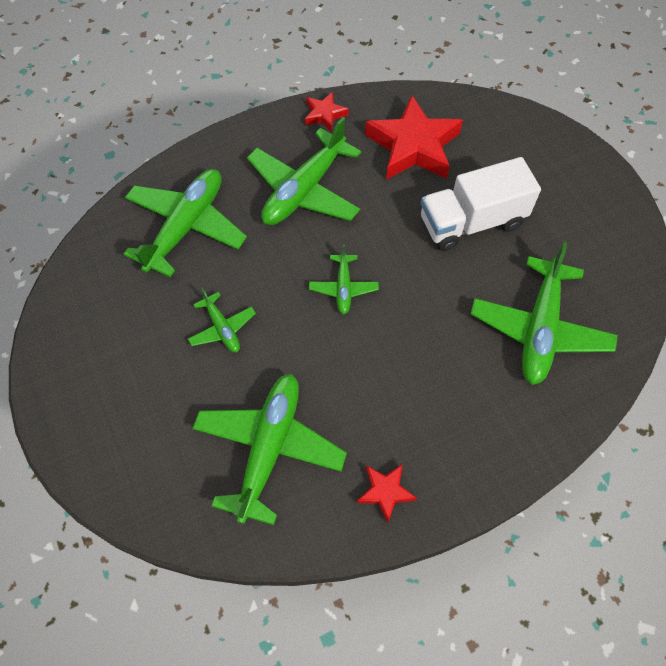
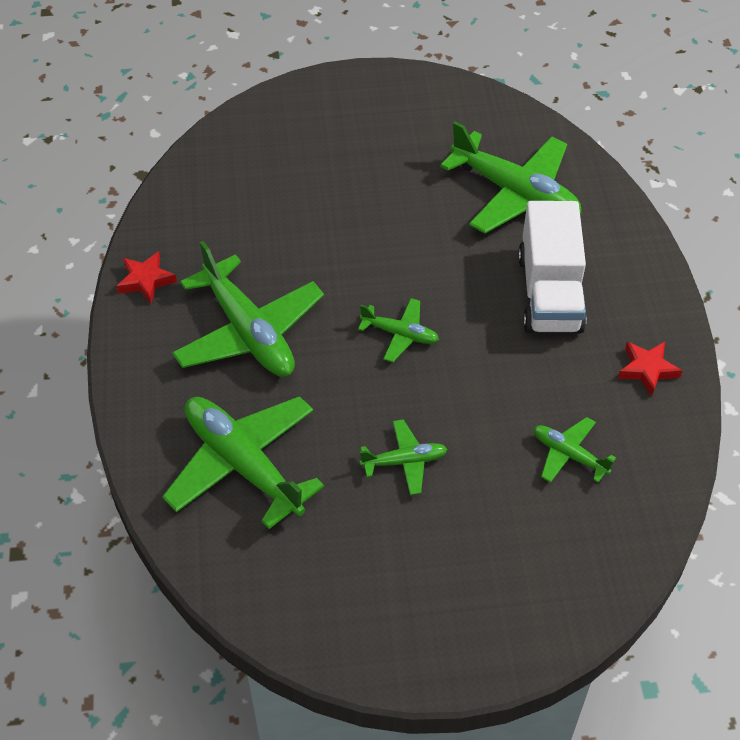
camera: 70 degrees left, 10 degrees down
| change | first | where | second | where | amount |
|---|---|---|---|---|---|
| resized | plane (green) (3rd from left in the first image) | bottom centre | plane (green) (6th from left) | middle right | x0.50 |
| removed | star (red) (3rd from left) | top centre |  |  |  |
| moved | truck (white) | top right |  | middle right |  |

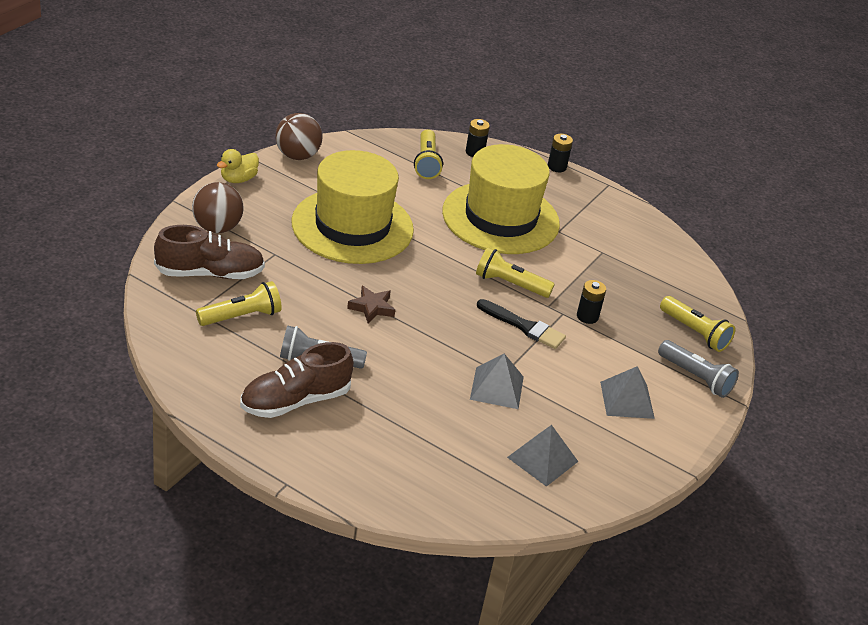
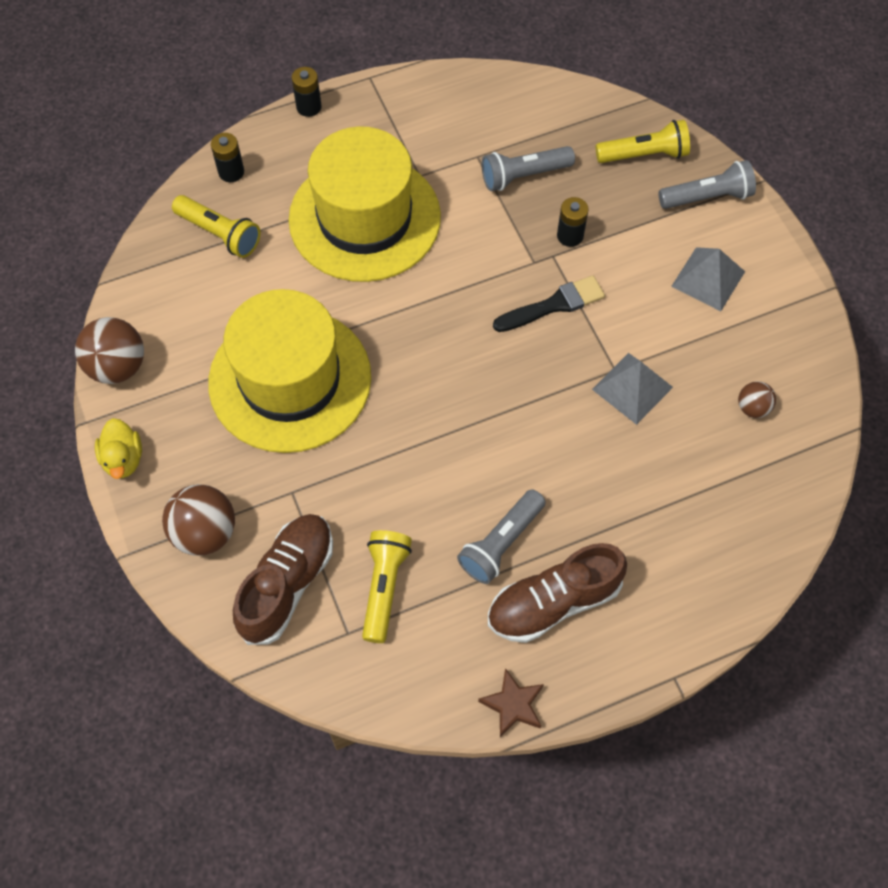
camera: 50 degrees left, 25 degrees up
| change | first | where | second | where | amount |
|---|---|---|---|---|---|
| turned | shoe (brown) (2nd from left) | centre |  | bottom centre | 60 degrees clockwise |
| moved | star (brown) | centre |  | bottom centre |  |
| removed | flashlight (yellow) (3rd from left) | centre |  |  |  |
| replaced | pyramid (grey) (2nd from left) | bottom centre | ball (brown) (3rd from left) | middle right |  |
| added |  |  | flashlight (grey) (2nd from left) | top centre |  |

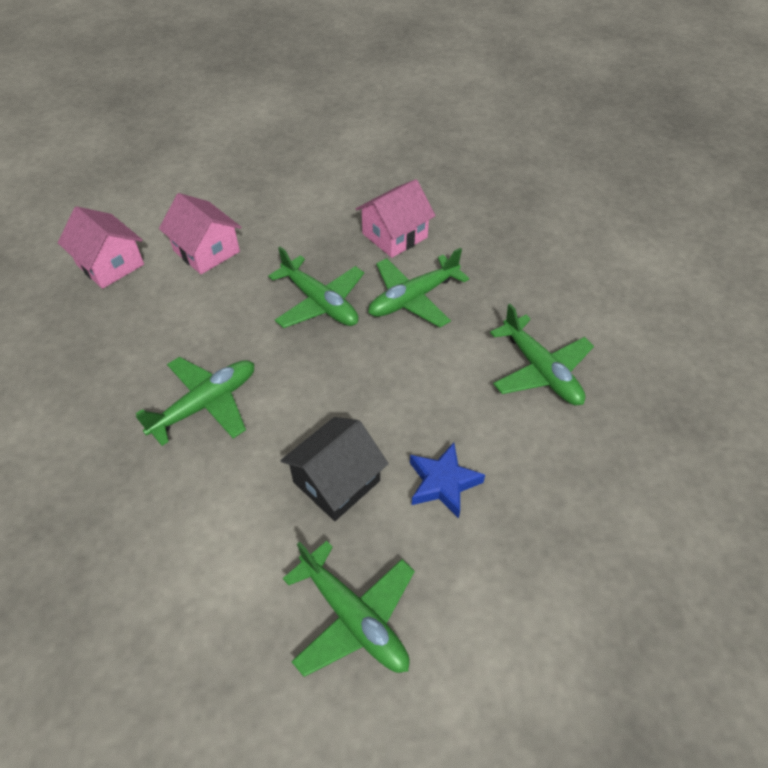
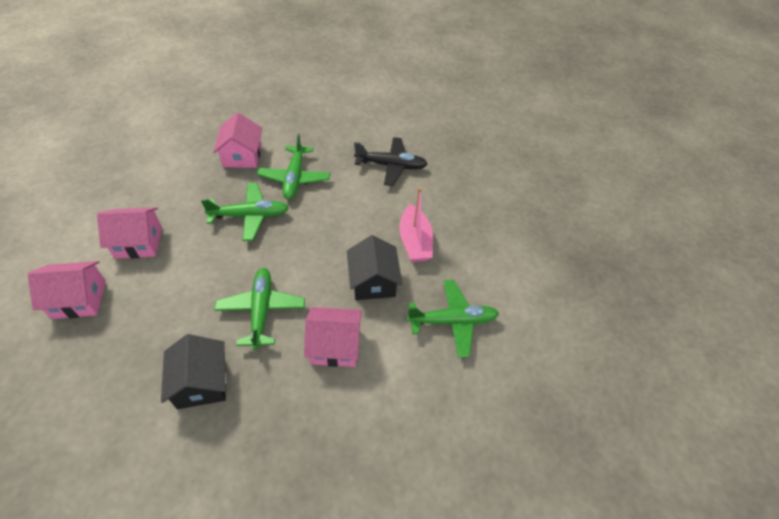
camera: 55 degrees left, 0 degrees up
| change | first | where | second | where | amount |
|---|---|---|---|---|---|
| replaced | star (blue) | centre | boat (pink) | centre |  |
| recoloured | plane (green) (5th from left) | middle right | plane (black) | top centre |  |
| added |  |  | house (black) (1st from left) | bottom left |  |
| added |  |  | house (pink) (4th from left) | centre |  |

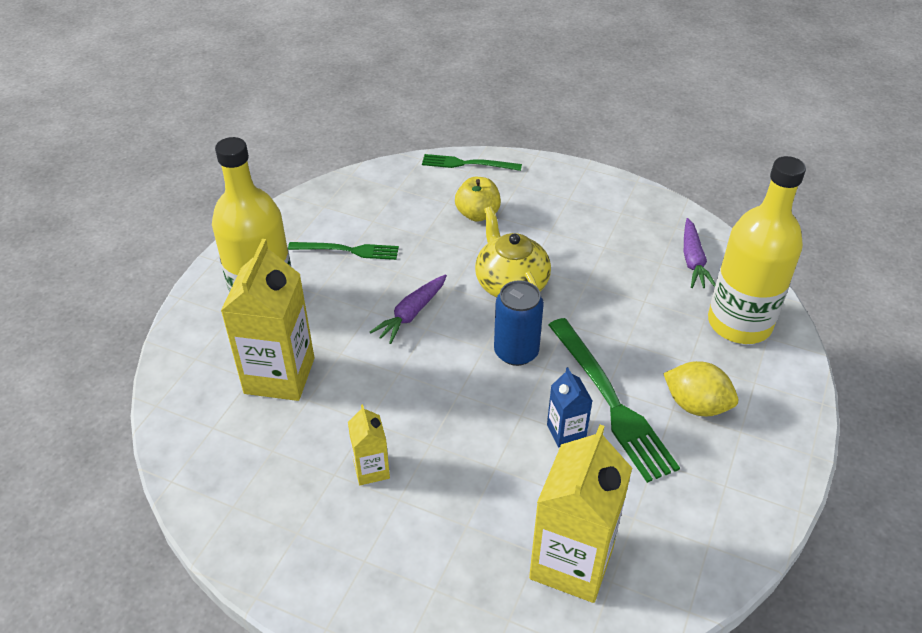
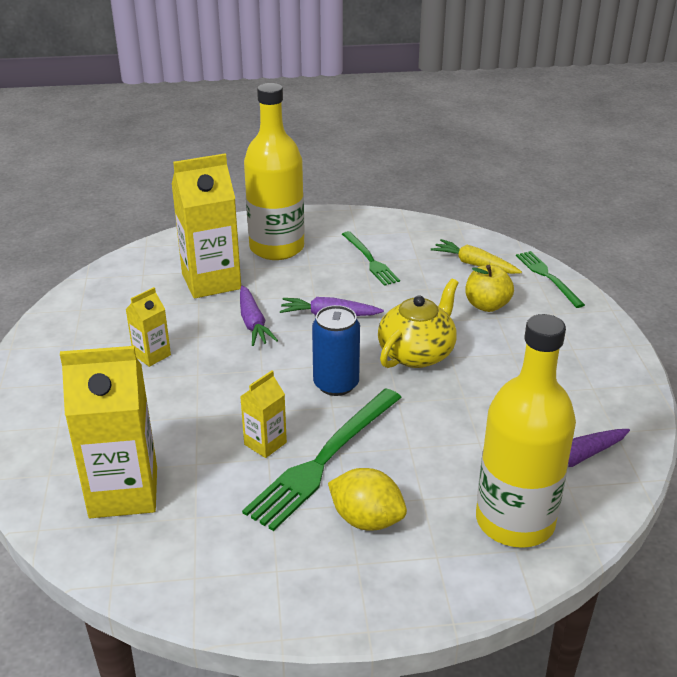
camera: 60 degrees right, 10 degrees down
| change | first | where | second | where | amount |
|---|---|---|---|---|---|
| recoloured | carton (blue) | centre | carton (yellow) (4th from left) | centre |  |
| turned | lemon (yellow) | middle right |  | bottom centre | 60 degrees counterclockwise |
| added |  |  | carrot (purple) (1st from left) | centre |  |
| added |  |  | carrot (yellow) | middle right |  |

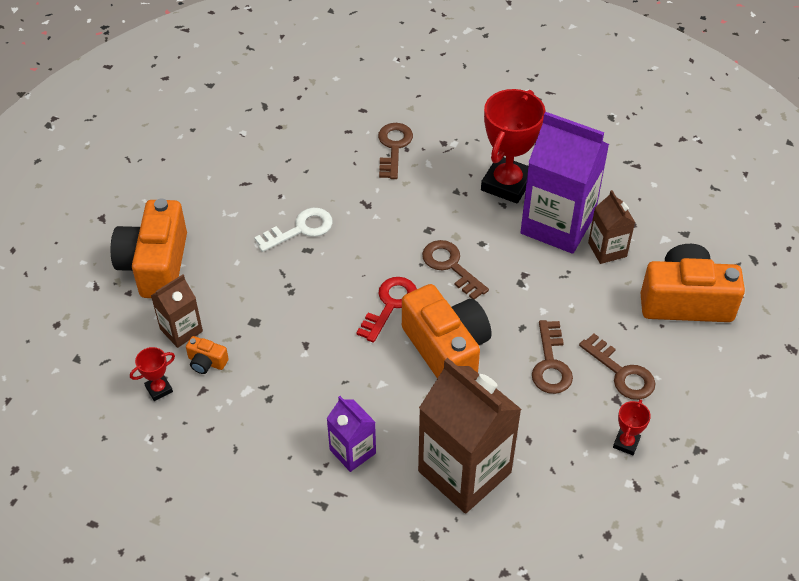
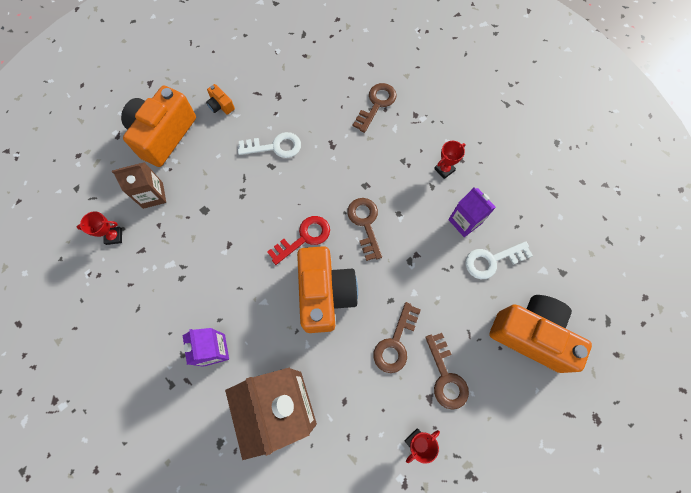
camera: 25 degrees right, 20 degrees up
| change | first | where | second | where | amount |
|---|---|---|---|---|---|
| moved | camera (orange) (2nd from left) | middle left |  | top left |  |
| resized | trophy (red) (2nd from left in the first image) | top centre | trophy (red) (3rd from left) | top centre | x0.45 |
| resized | carton (purple) (2nd from left) | top right |  | middle right | x0.51 |
| replaced | carton (brown) (3rd from left) | middle right | key (white) (2nd from left) | middle right |  |

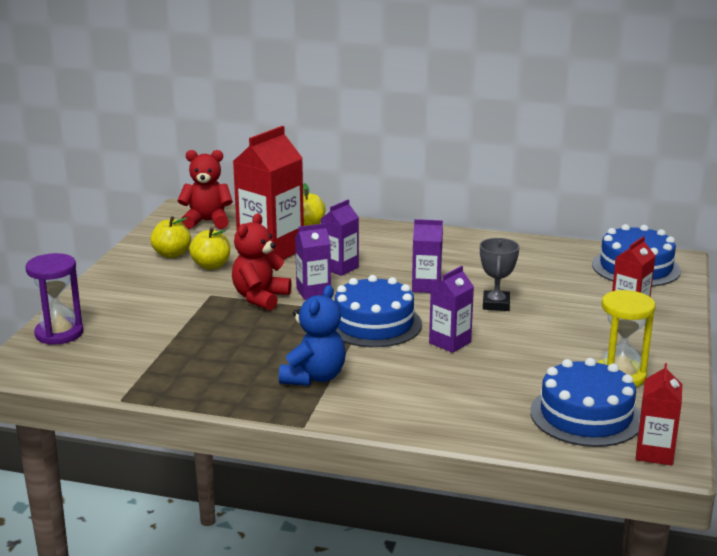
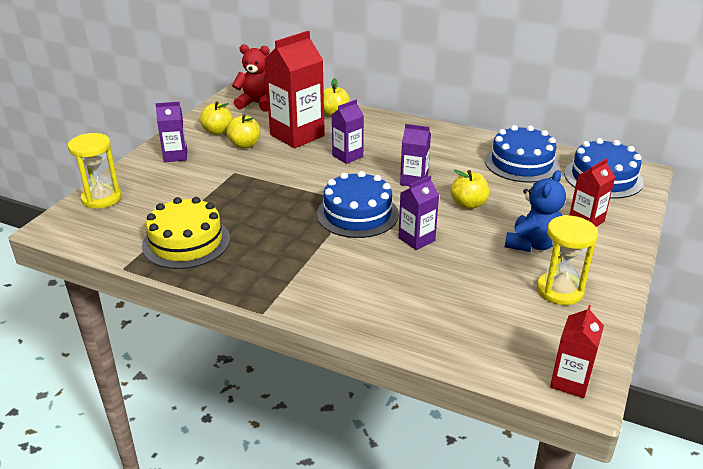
camera: 10 degrees right, 10 degrees up
| change | first | where | second | where | amount |
|---|---|---|---|---|---|
| recoloured | hourglass (purple) | middle left | hourglass (yellow) (1st from left) | middle left |  |
| removed | teddy bear (red) (2nd from left) | centre |  |  |  |
| moved | teddy bear (blue) | centre |  | middle right |  |
| moved | carton (purple) (1st from left) | centre |  | top left |  |
| replaced | trophy (grey) | middle right | apple (yellow) (4th from left) | middle right |  |
| moved | cake (blue) (2nd from left) | bottom right |  | top right |  |
| added |  |  | cake (yellow) | middle left |  |

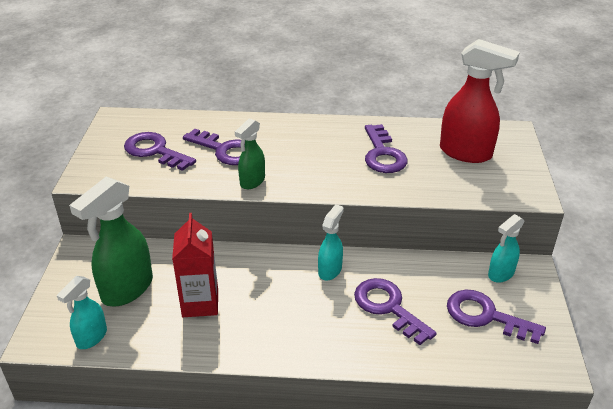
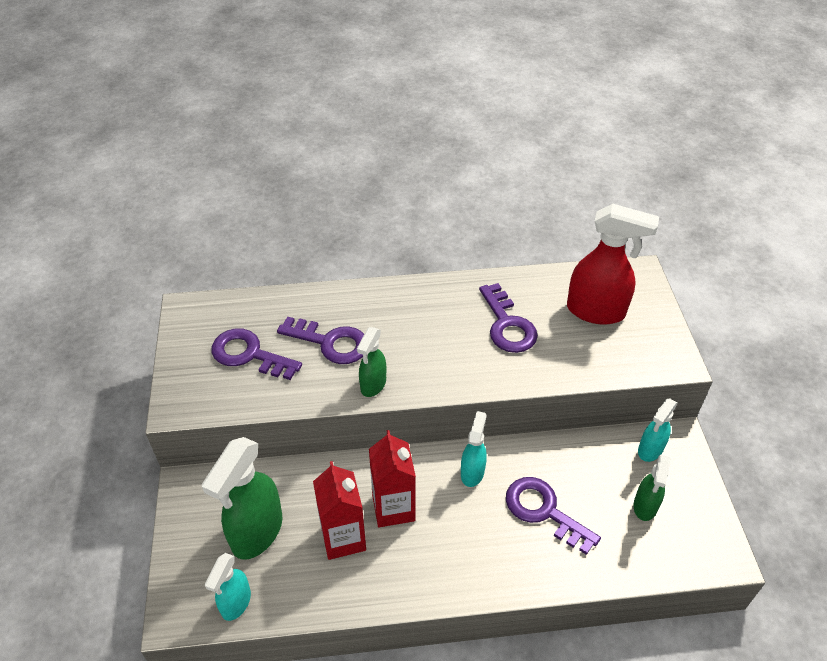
camera: 10 degrees left, 10 degrees up
| change | first | where | second | where | amount |
|---|---|---|---|---|---|
| replaced | key (purple) (5th from left) | bottom right | spray bottle (green) (3rd from left) | bottom right |  |
| added |  |  | carton (red) (2nd from left) | bottom centre |  |

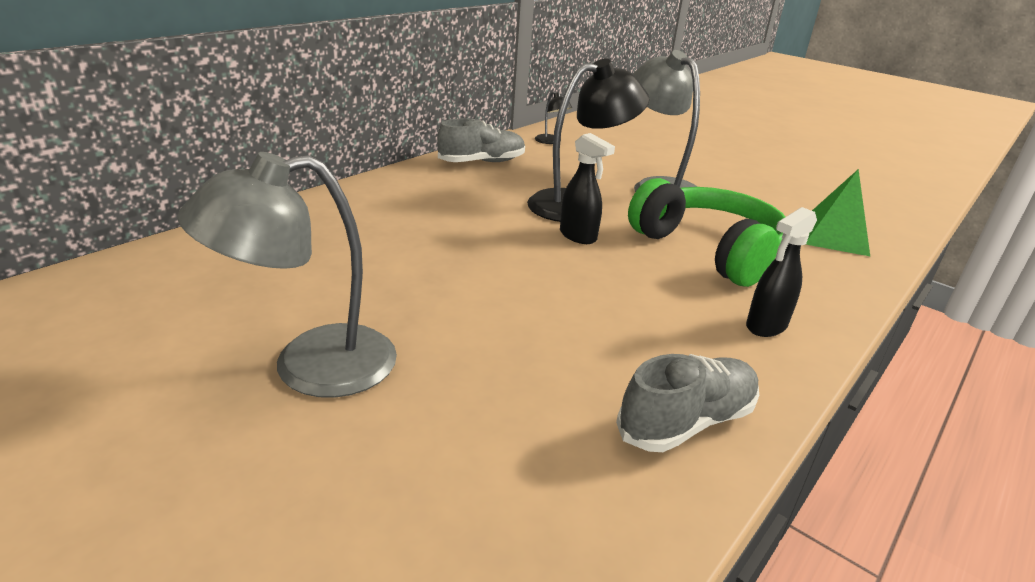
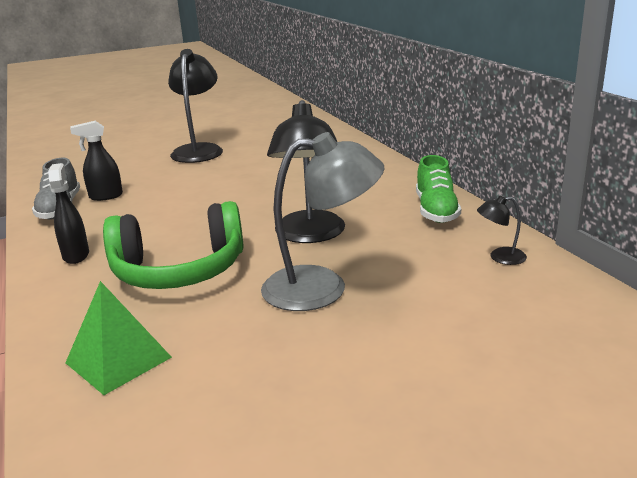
camera: 120 degrees right, 5 degrees down
| change | first | where | second | where | amount |
|---|---|---|---|---|---|
| recoloured | lamp (grey) (1st from left) | middle left | lamp (black) (1st from left) | top left |  |
| recoloured | shoe (grey) (1st from left) | top centre | shoe (green) | middle right |  |
| moved | spray bottle (black) (1st from left in the first image) | top centre | spray bottle (black) (2nd from left) | middle left |  |

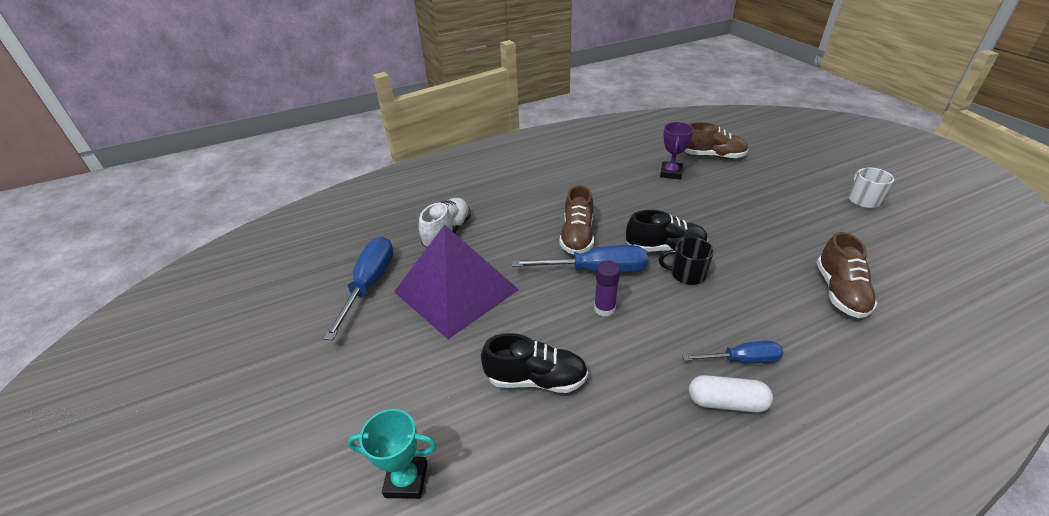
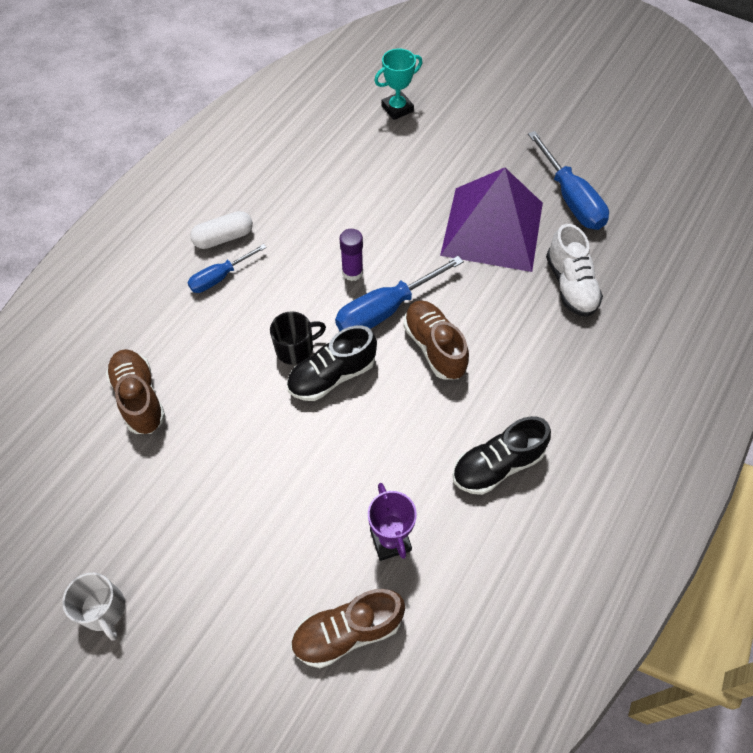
camera: 145 degrees right, 20 degrees up
| change | first | where | second | where | amount |
|---|---|---|---|---|---|
| moved | shoe (black) (1st from left in the first image) | bottom centre | shoe (black) (2nd from left) | middle right |  |

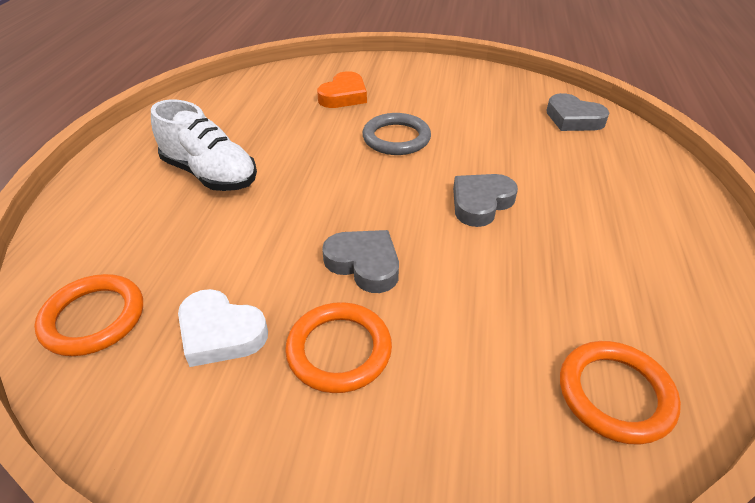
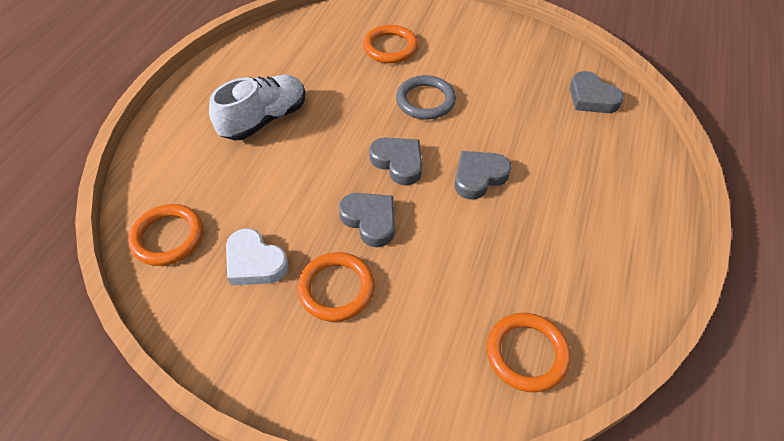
camera: 10 degrees right, 10 degrees up
| change | first | where | second | where | amount |
|---|---|---|---|---|---|
| turned | shoe (white) | top left |  | top left | 90 degrees counterclockwise |
| replaced | heart (orange) | top centre | ring (orange) (3rd from left) | top centre |  |
| added |  |  | heart (grey) (2nd from left) | centre |  |

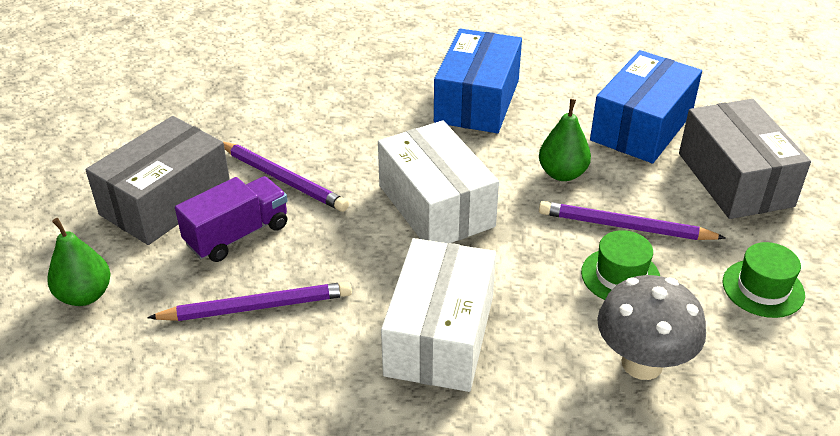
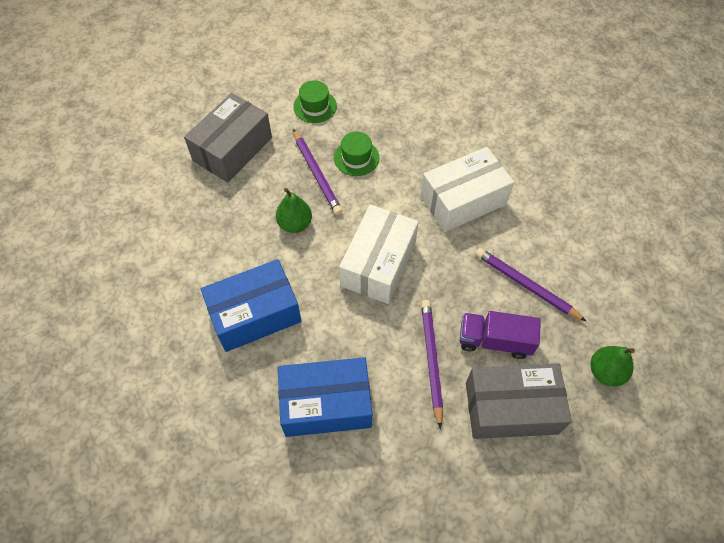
camera: 130 degrees left, 20 degrees up
| change | first | where | second | where | amount |
|---|---|---|---|---|---|
| moved | box (blue) (2nd from left) | top right |  | bottom centre |  |
| removed | mushroom (grey) | bottom right |  |  |  |

